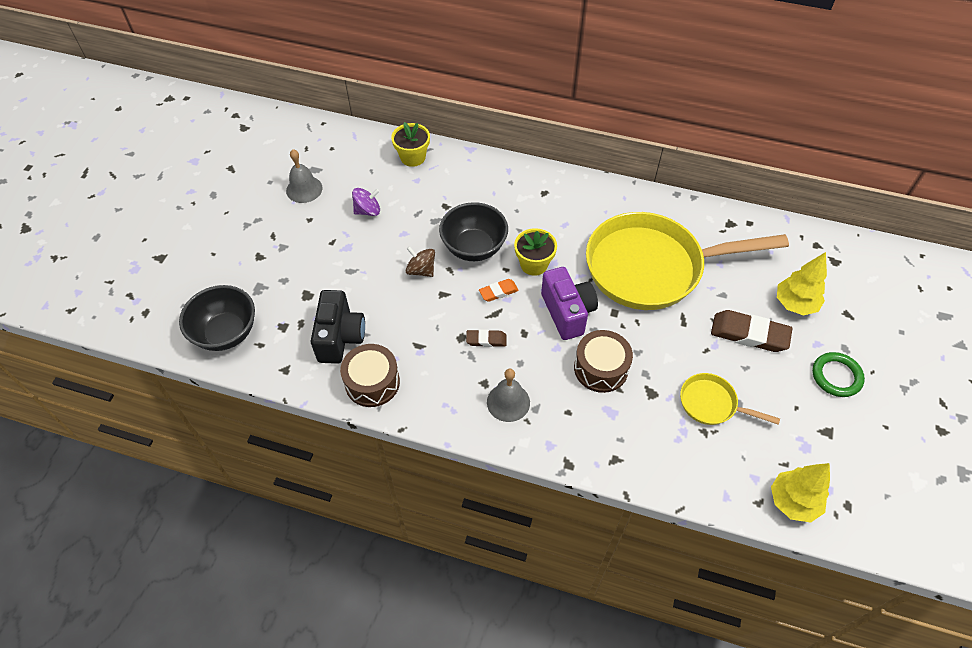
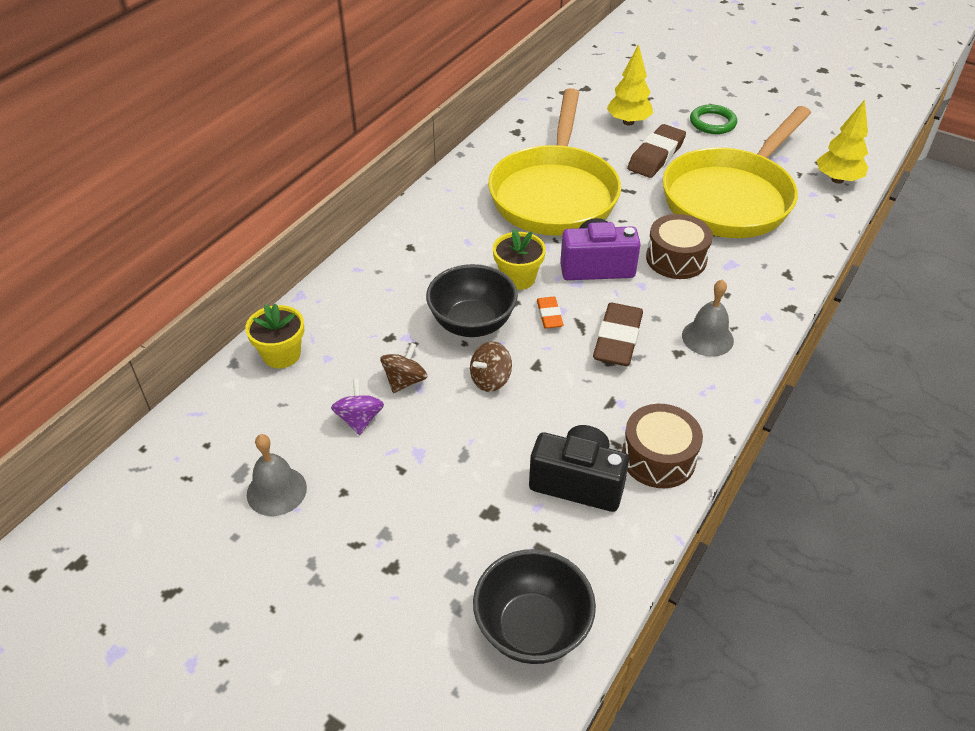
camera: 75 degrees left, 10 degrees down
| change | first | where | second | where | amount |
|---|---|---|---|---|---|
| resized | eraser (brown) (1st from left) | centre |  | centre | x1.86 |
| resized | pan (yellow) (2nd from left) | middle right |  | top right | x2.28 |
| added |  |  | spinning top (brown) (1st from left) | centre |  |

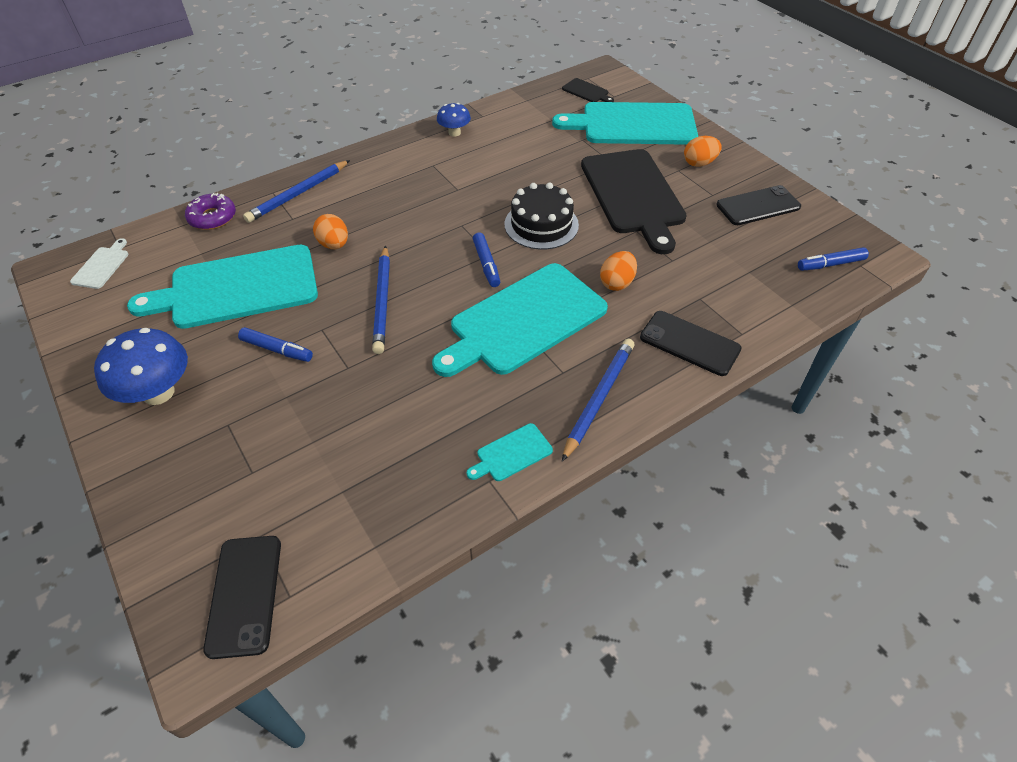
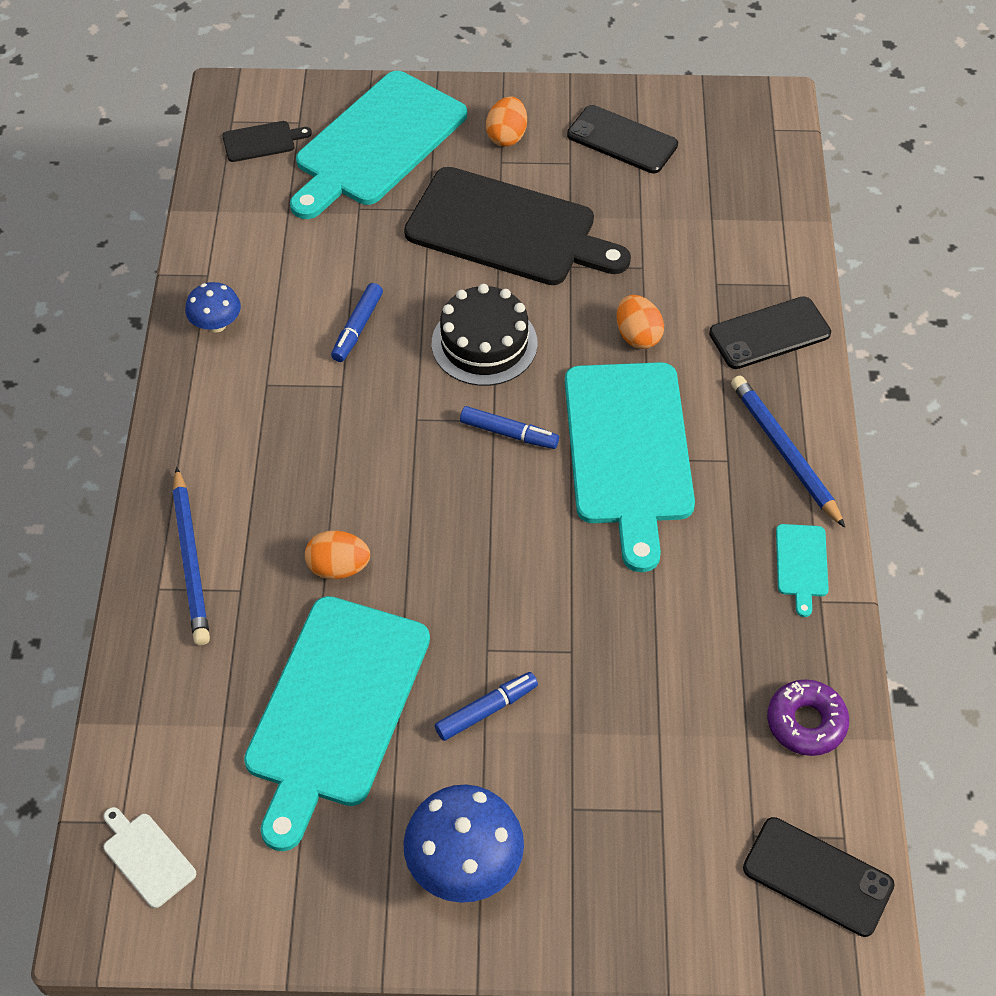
camera: 55 degrees left, 5 degrees up
| change | first | where | second | where | amount |
|---|---|---|---|---|---|
| moved | donut (purple) | top left |  | bottom right |  |
| removed | pencil (blue) (2nd from left) | centre |  |  |  |
| turned | phone (black) (3rd from left in the first image) | top right | phone (black) (1st from left) | top centre | 75 degrees counterclockwise |
| moved | marker (blue) (3rd from left in the first image) | middle right | marker (blue) (1st from left) | top centre |  |

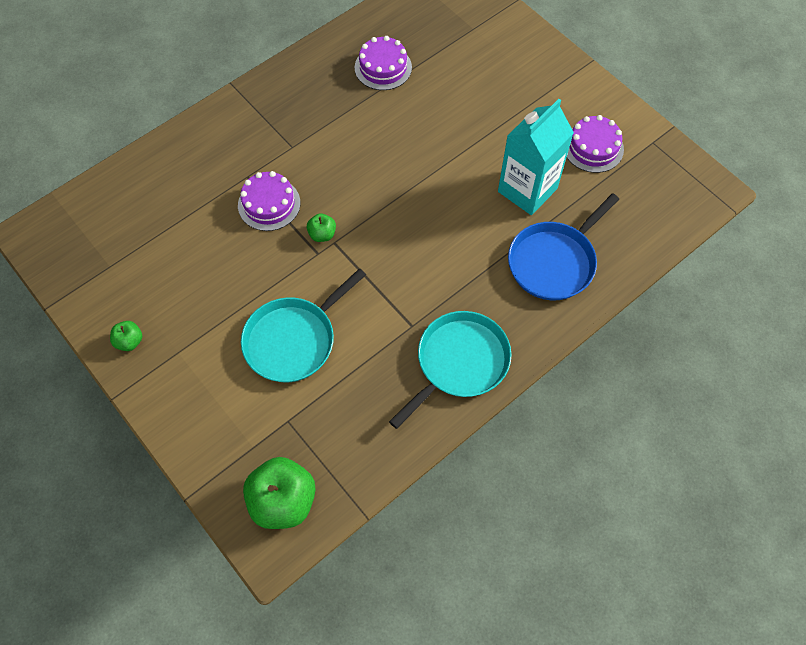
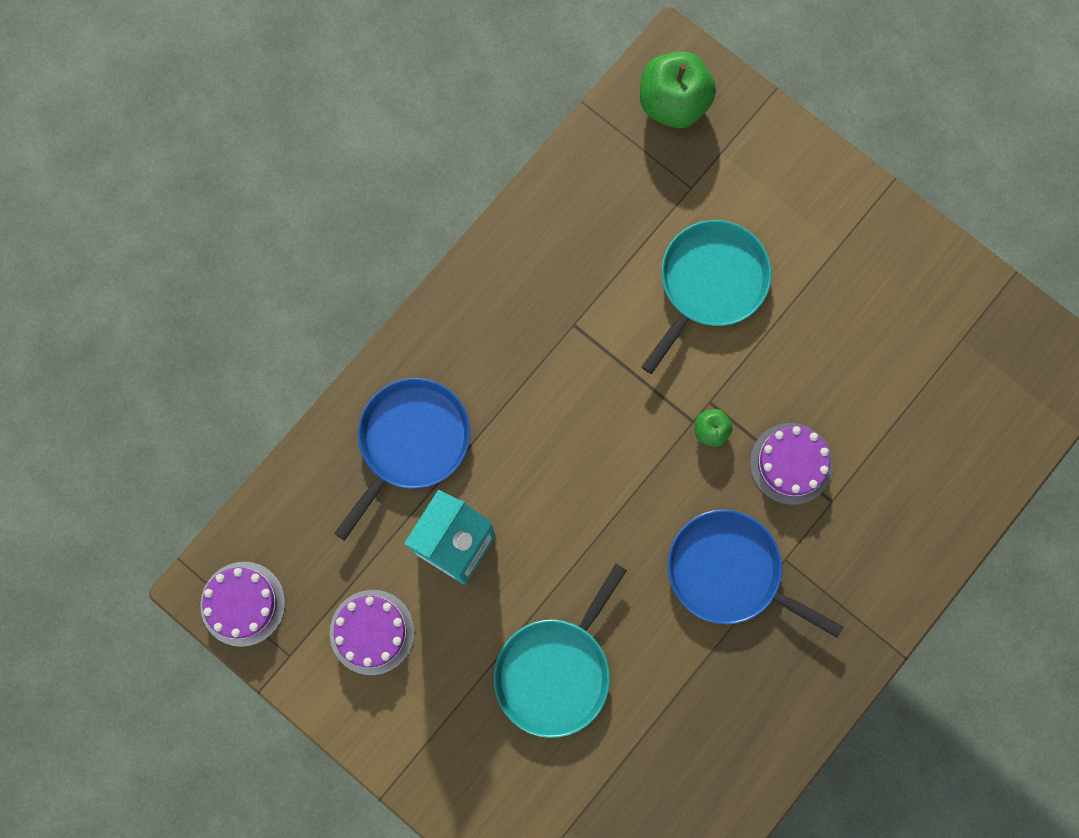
camera: 170 degrees right, 15 degrees up
| change | first | where | second | where | amount |
|---|---|---|---|---|---|
| removed | apple (green) (1st from left) | middle left |  |  |  |
| moved | cake (purple) (2nd from left in the first image) | top centre | cake (purple) (1st from left) | bottom left |  |
| moved | pan (turquoise) (2nd from left in the first image) | centre | pan (turquoise) (1st from left) | bottom centre |  |
| added |  |  | pan (blue) (2nd from left) | bottom right |  |

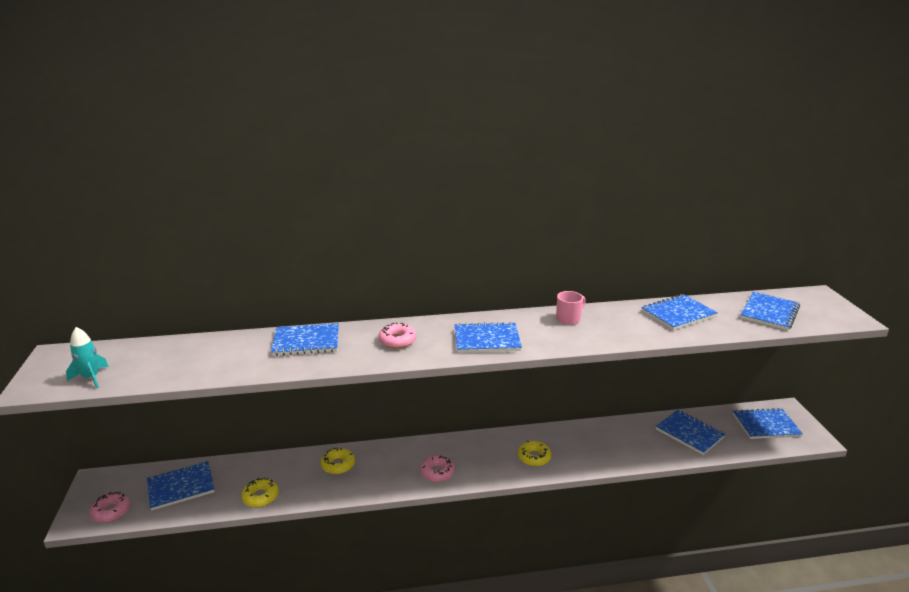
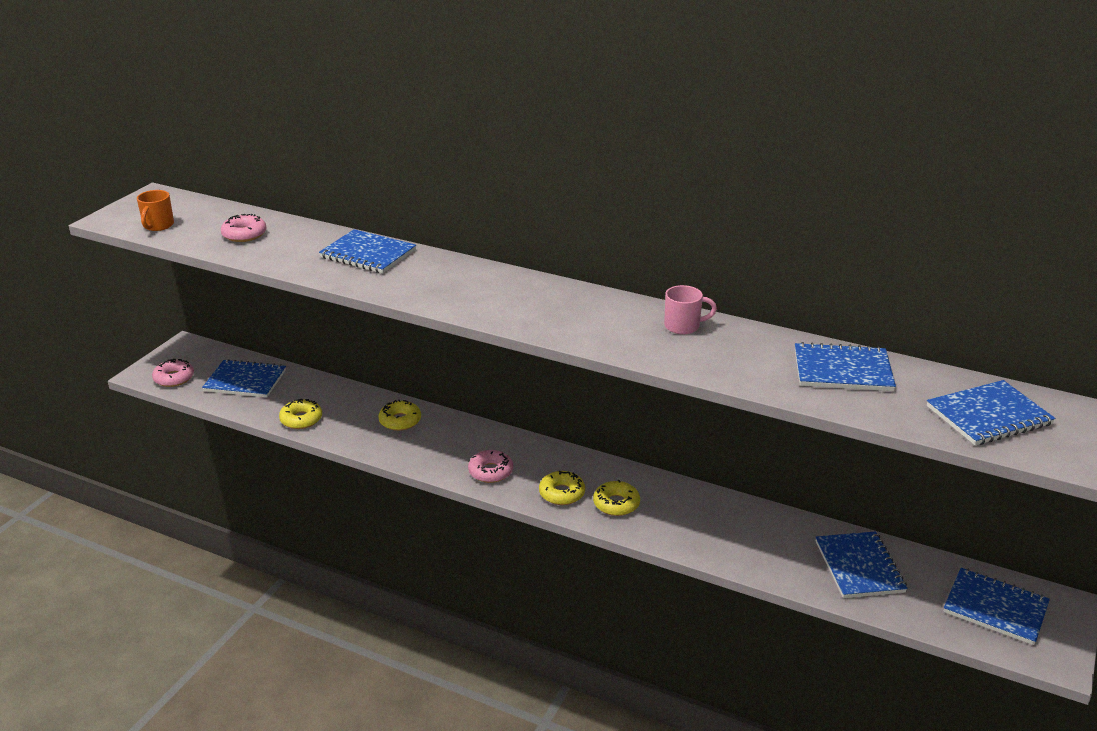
camera: 35 degrees right, 5 degrees up
| change | first | where | second | where | amount |
|---|---|---|---|---|---|
| replaced | rocket (turquoise) | middle left | mug (orange) | top left |  |
| moved | donut (pink) (2nd from left) | centre |  | top left |  |
| removed | notebook (blue) (3rd from left) | centre |  |  |  |
| added |  |  | donut (yellow) (3rd from left) | bottom centre |  |

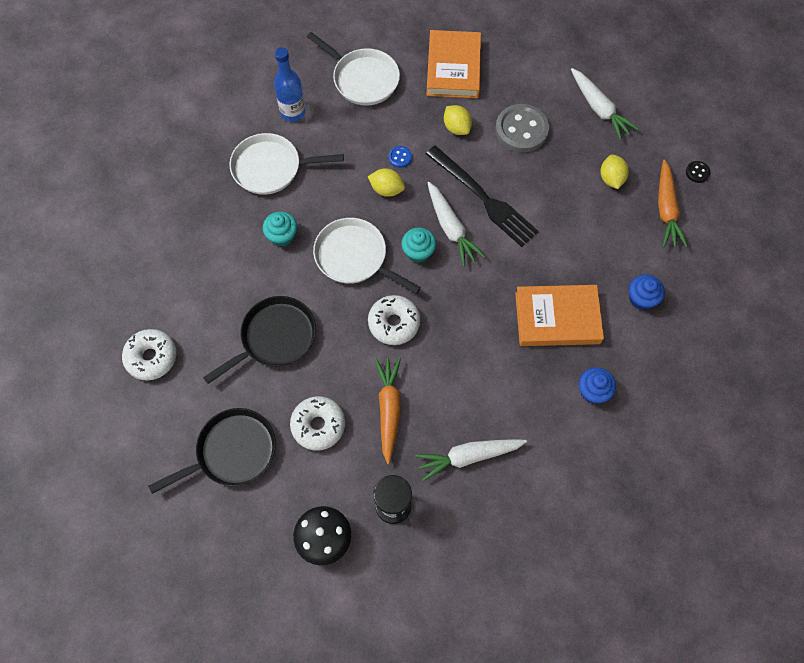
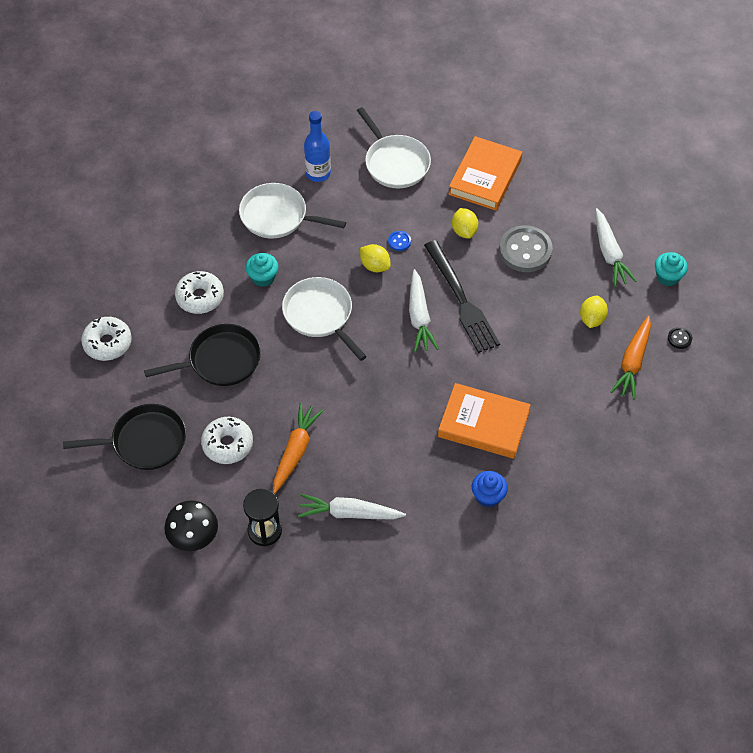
camera: 20 degrees right, 10 degrees down
| change | first | where | second | where | amount |
|---|---|---|---|---|---|
| moved | donut (white) (3rd from left in the first image) | centre | donut (white) (2nd from left) | middle left |  |
| moved | cupcake (turquoise) (2nd from left) | centre |  | middle right |  |
| removed | cupcake (blue) (2nd from left) | middle right |  |  |  |

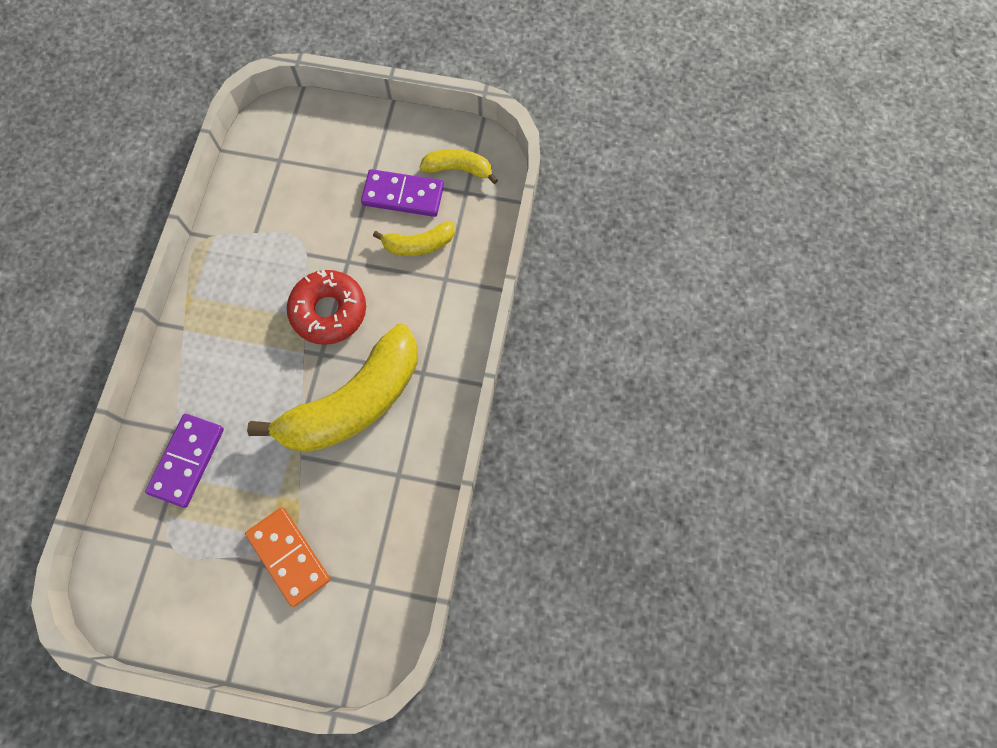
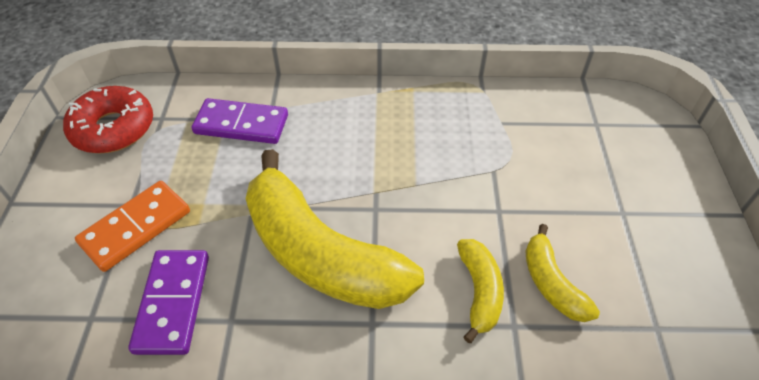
camera: 80 degrees right, 20 degrees down
| change | first | where | second | where | amount |
|---|---|---|---|---|---|
| moved | donut (red) | middle left |  | top left |  |
| moved | domino (purple) (2nd from left in the first image) | top centre | domino (purple) (1st from left) | bottom left |  |
| moved | banana (yellow) (3rd from left in the first image) | top centre | banana (yellow) (2nd from left) | bottom centre |  |

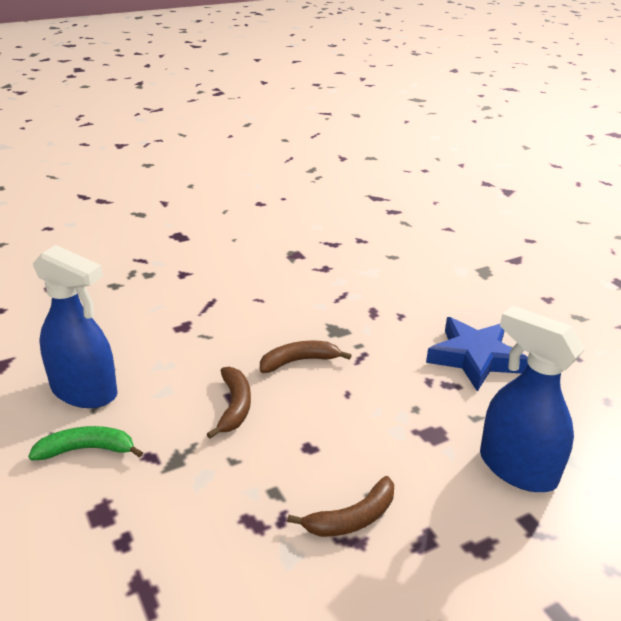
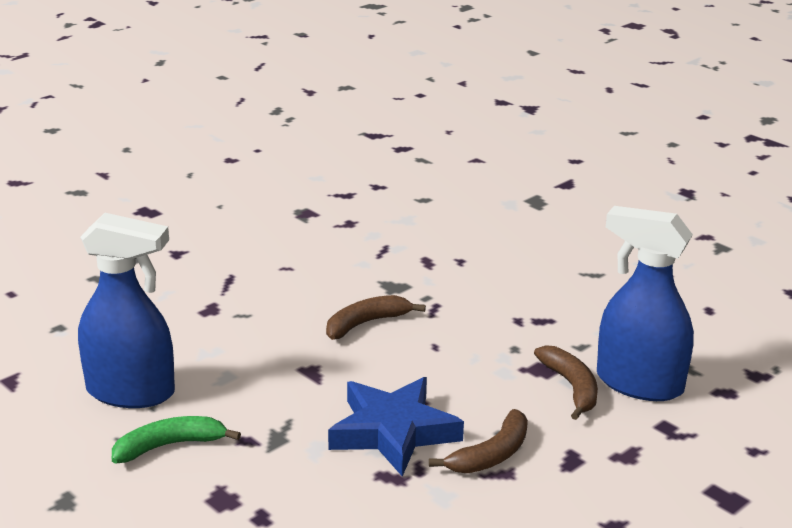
camera: 15 degrees left, 5 degrees down
| change | first | where | second | where | amount |
|---|---|---|---|---|---|
| moved | banana (brown) (1st from left in the first image) | centre | banana (brown) (3rd from left) | bottom right |  |
| moved | star (blue) | middle right |  | bottom centre |  |

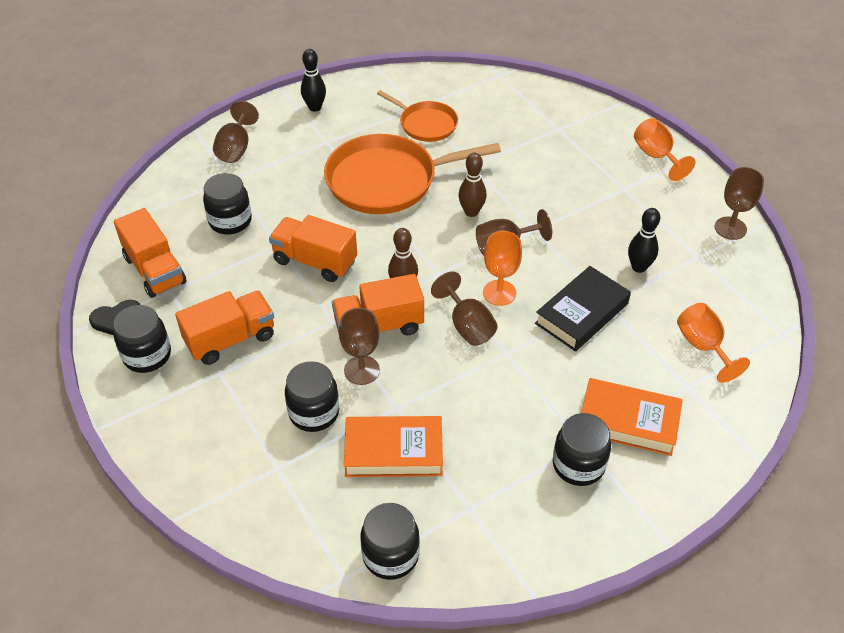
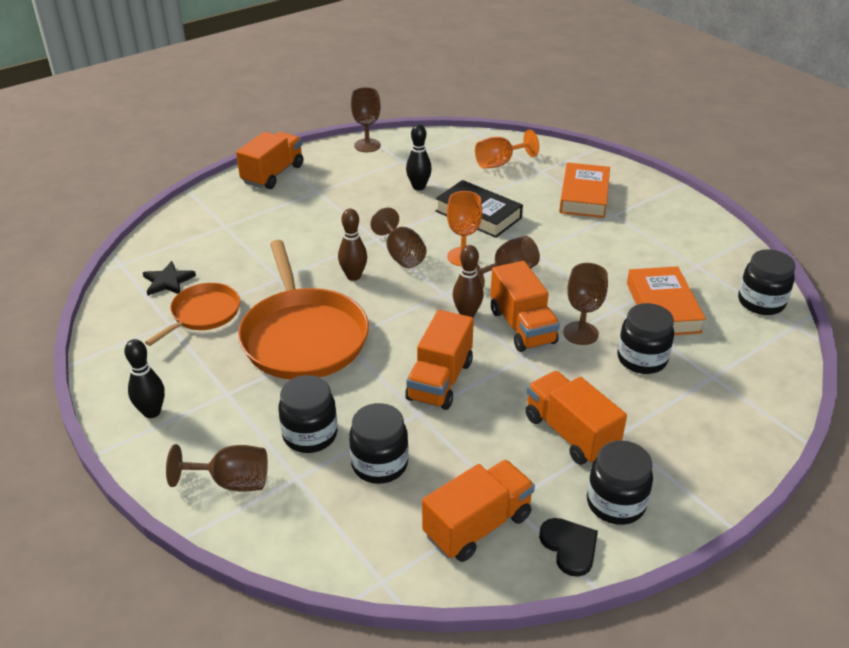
camera: 95 degrees left, 10 degrees down
| change | first | where | second | where | amount |
|---|---|---|---|---|---|
| moved | jar (black) (5th from left in the first image) | bottom right | jar (black) (1st from left) | centre |  |
| replaced | goblet (orange) (2nd from left) | top right | truck (orange) (1st from left) | top left |  |
| added |  |  | star (black) | middle left |  |

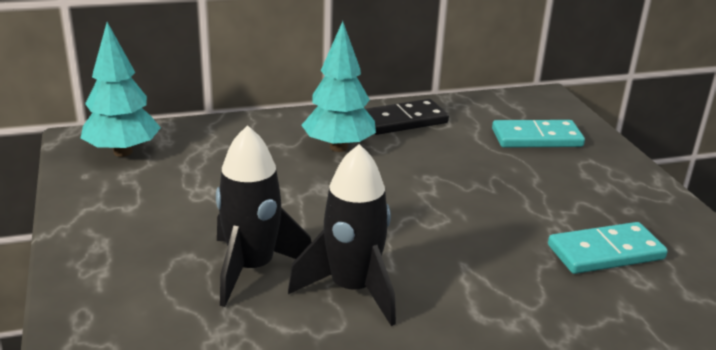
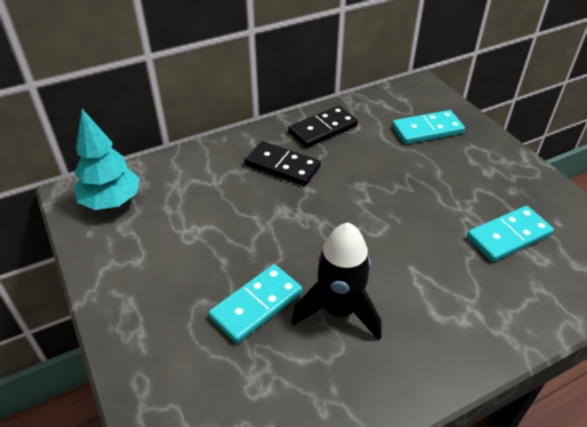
camera: 10 degrees left, 15 degrees up
| change | first | where | second | where | amount |
|---|---|---|---|---|---|
| replaced | rocket (black) (1st from left) | centre | domino (turquoise) (1st from left) | bottom centre |  |
| replaced | tree (turquoise) (2nd from left) | top centre | domino (black) (1st from left) | centre |  |

